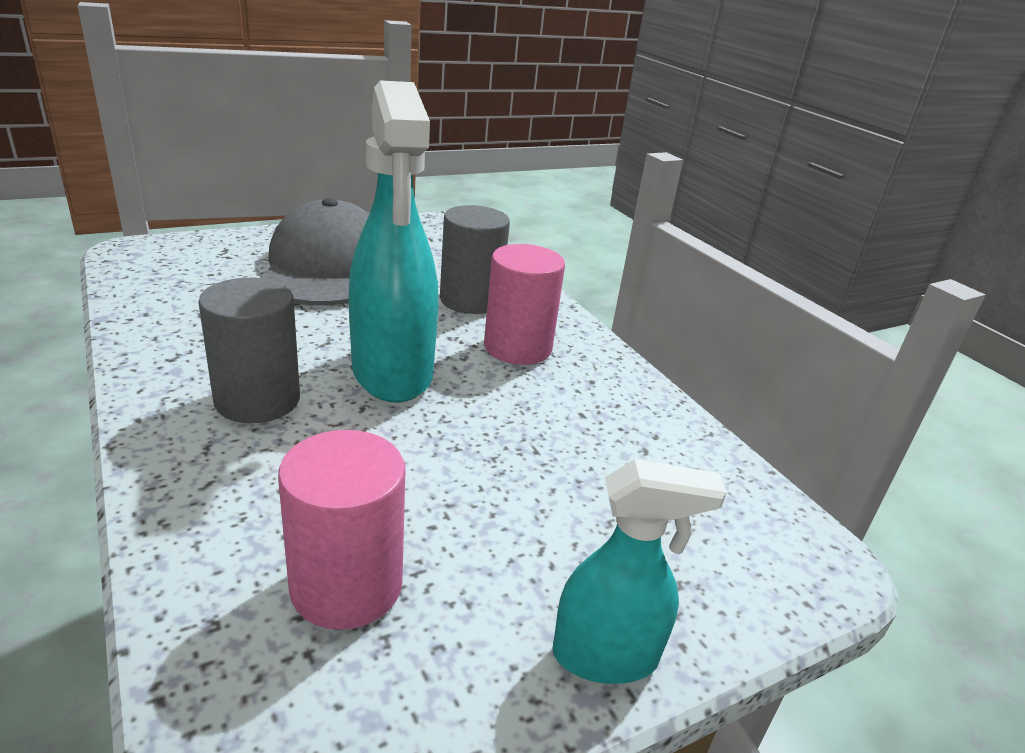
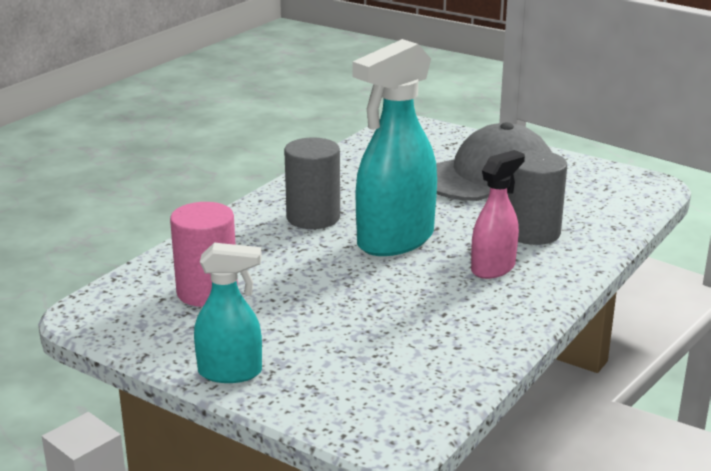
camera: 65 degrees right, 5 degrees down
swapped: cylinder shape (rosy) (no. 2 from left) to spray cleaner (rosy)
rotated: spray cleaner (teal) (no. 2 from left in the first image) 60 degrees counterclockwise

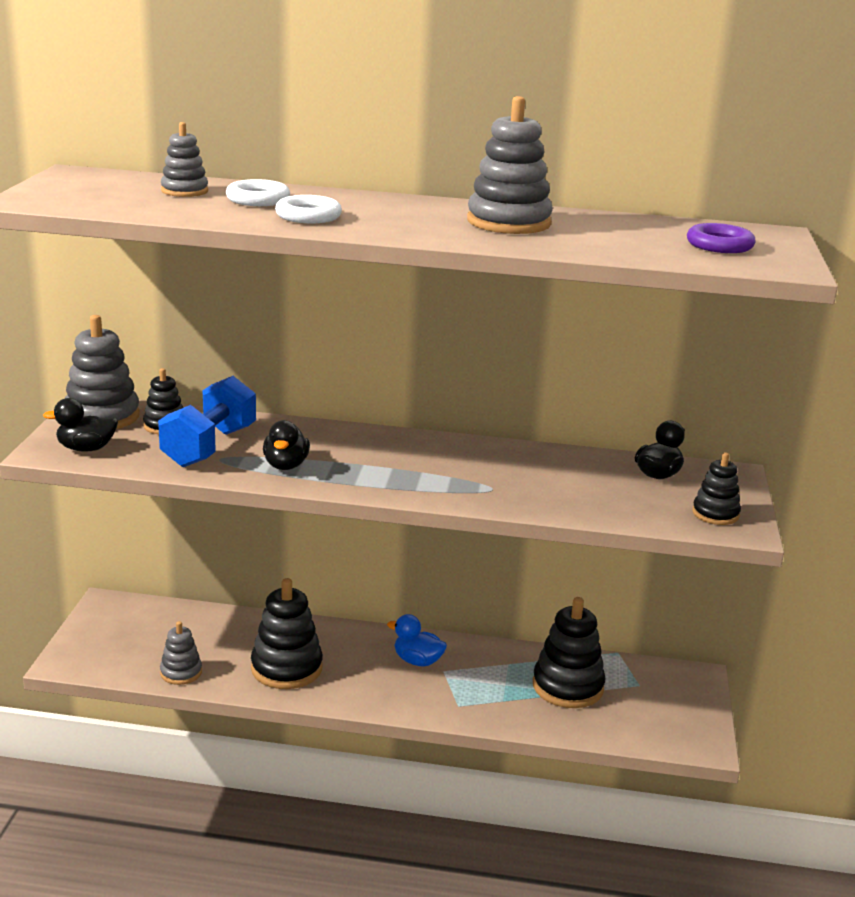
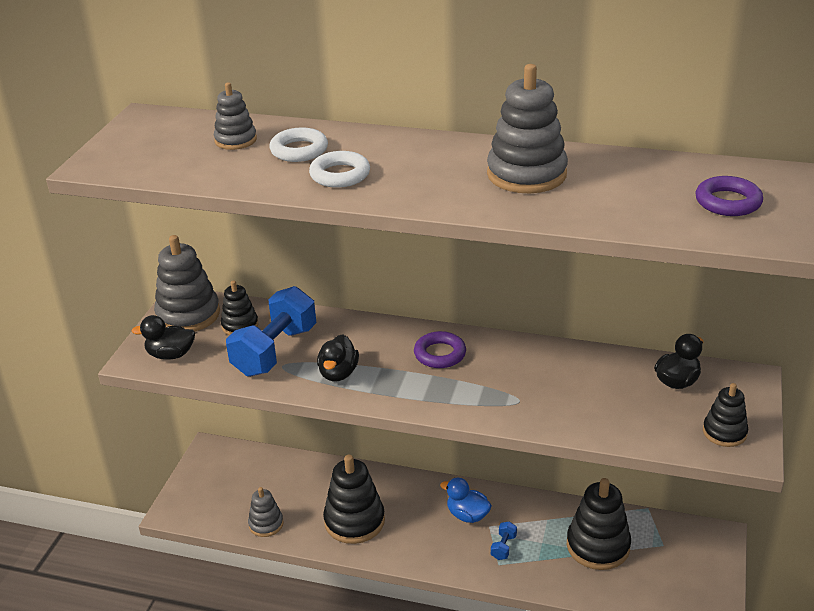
camera: 10 degrees right, 10 degrees up
new: ring (purple) (no. 1 from left); dumbbell (blue) (no. 2 from left)

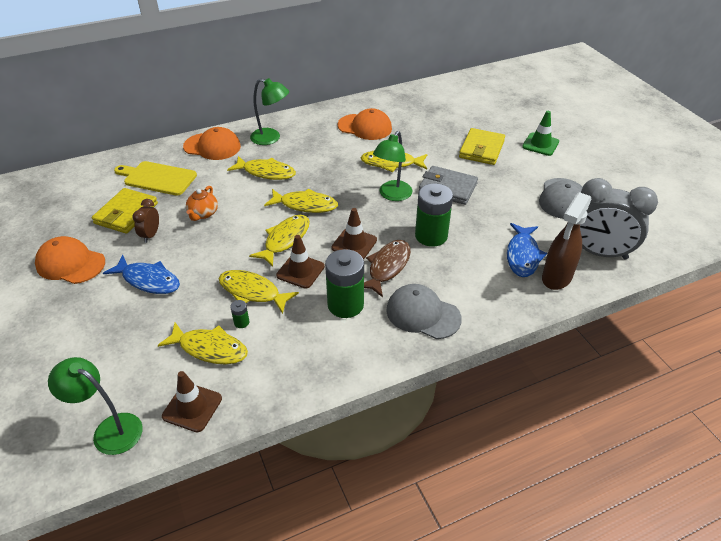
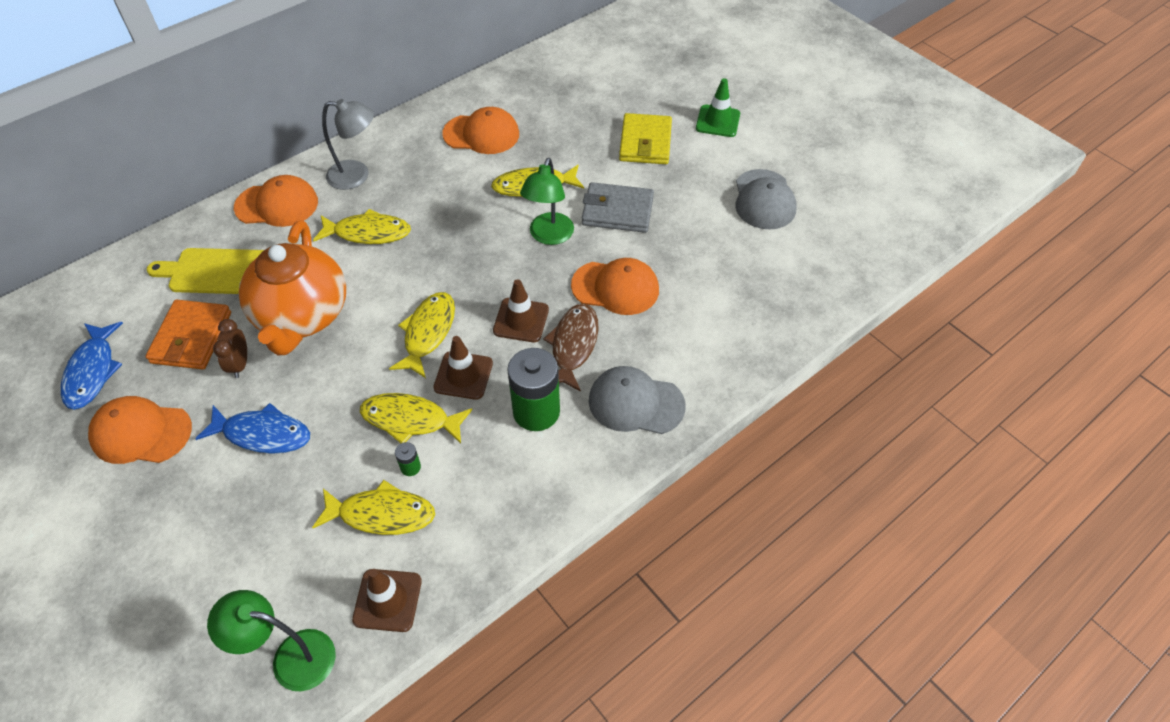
camera: 15 degrees left, 10 degrees up
gone: fish figure (bright yellow) (no. 5 from left); spray cleaner (brown); bedside clock (gray)
shifted: fish figure (blue) (no. 2 from left in the first image) to fish figure (blue) (no. 1 from left)
swapped: AA battery (leaf-green) (no. 3 from left) to baseball cap (orange-coloured) (no. 4 from left)
repainted: card wallet (bright yellow) (no. 1 from left) to card wallet (orange-coloured); reading lamp (leaf-green) (no. 2 from left) to reading lamp (gray)
scaled: tea pot (orange-coloured) x2.32

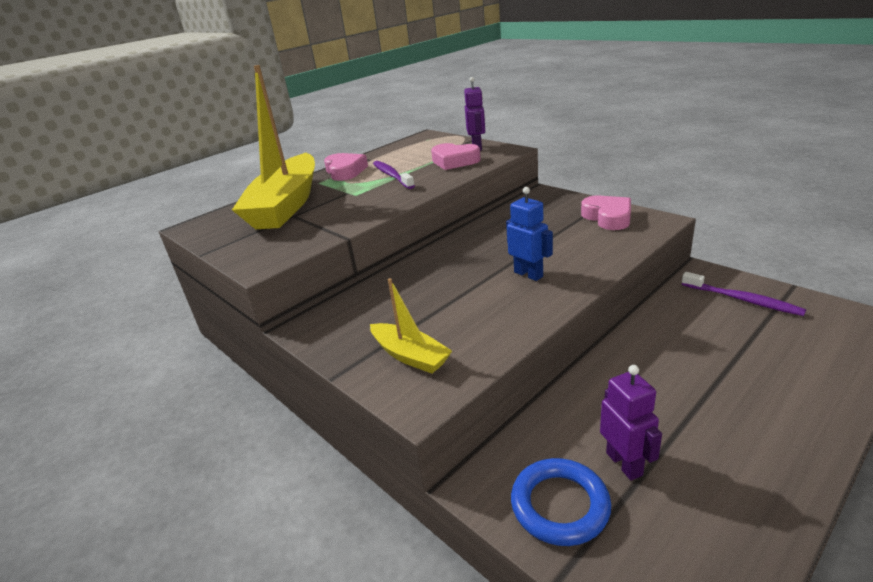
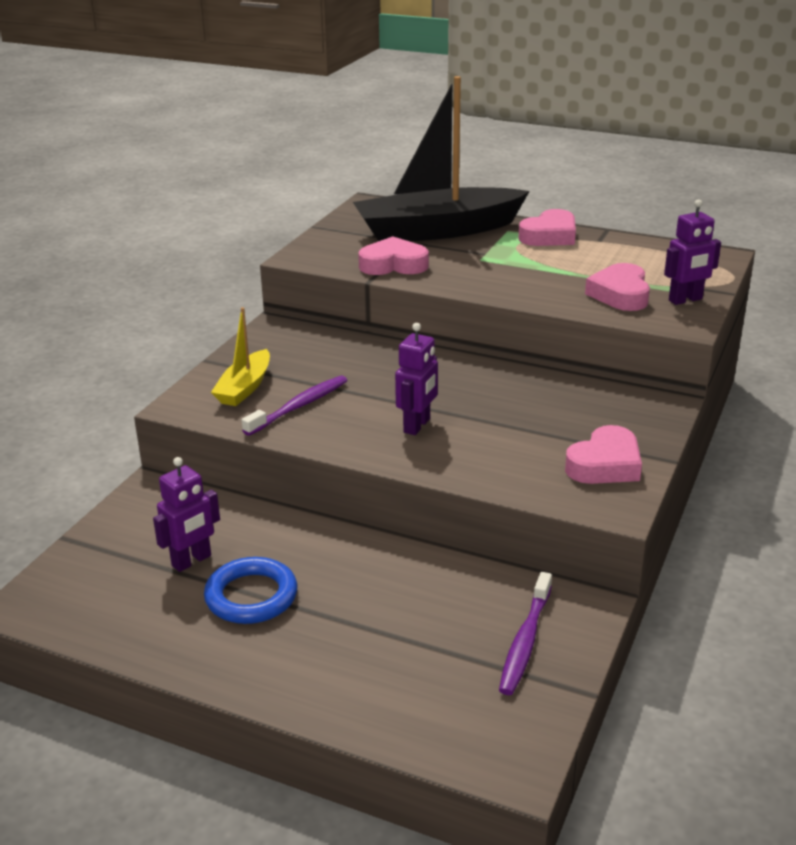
camera: 65 degrees right, 0 degrees up
new: heart shape (rosy) (no. 1 from left)
shifted: dental brush (purple) (no. 1 from left); ring (blue)
repainted: boat (bright yellow) (no. 1 from left) to boat (jet-black); toy robot (blue) to toy robot (purple) (no. 2 from left)

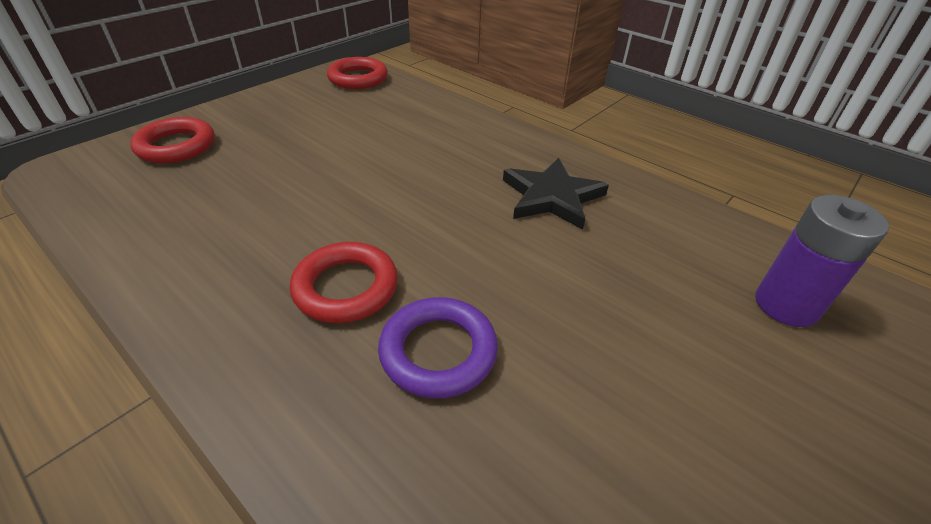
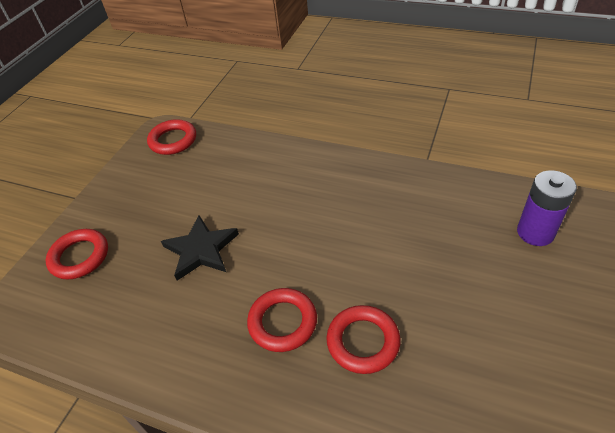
camera: 15 degrees left, 5 degrees up
shifted: star (jet-black)
repainted: ring (purple) to ring (scarlet) (no. 4 from left)

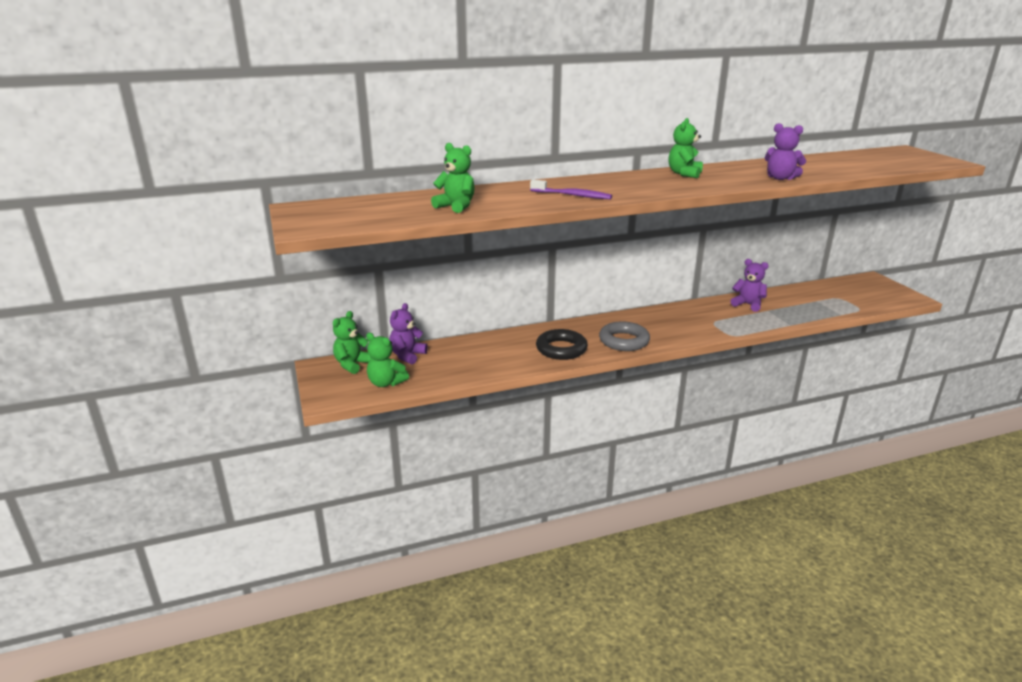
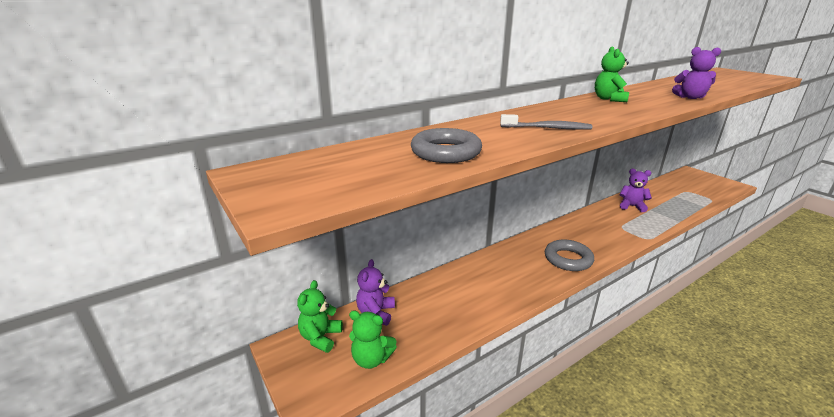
camera: 15 degrees left, 0 degrees up
gone: ring (jet-black)
swapped: teddy bear (leaf-green) (no. 3 from left) to ring (gray) (no. 1 from left)
repainted: dental brush (purple) to dental brush (gray)

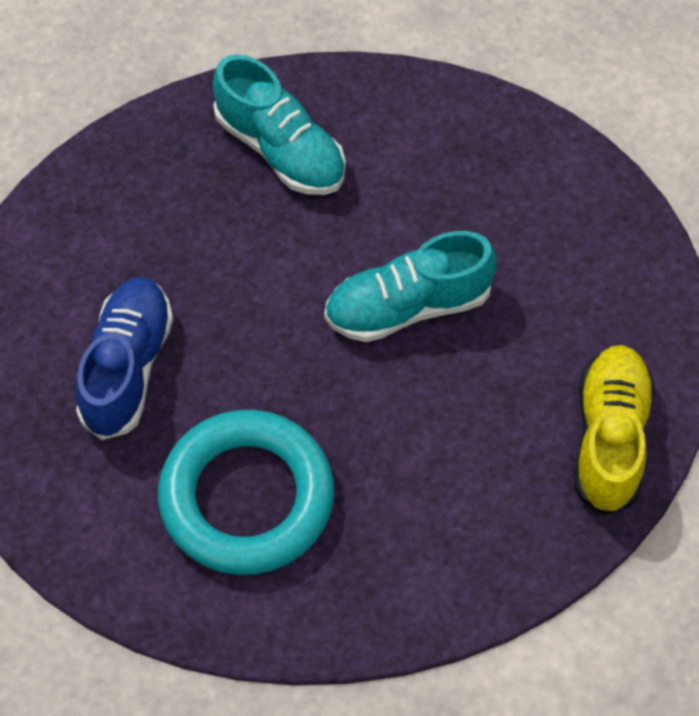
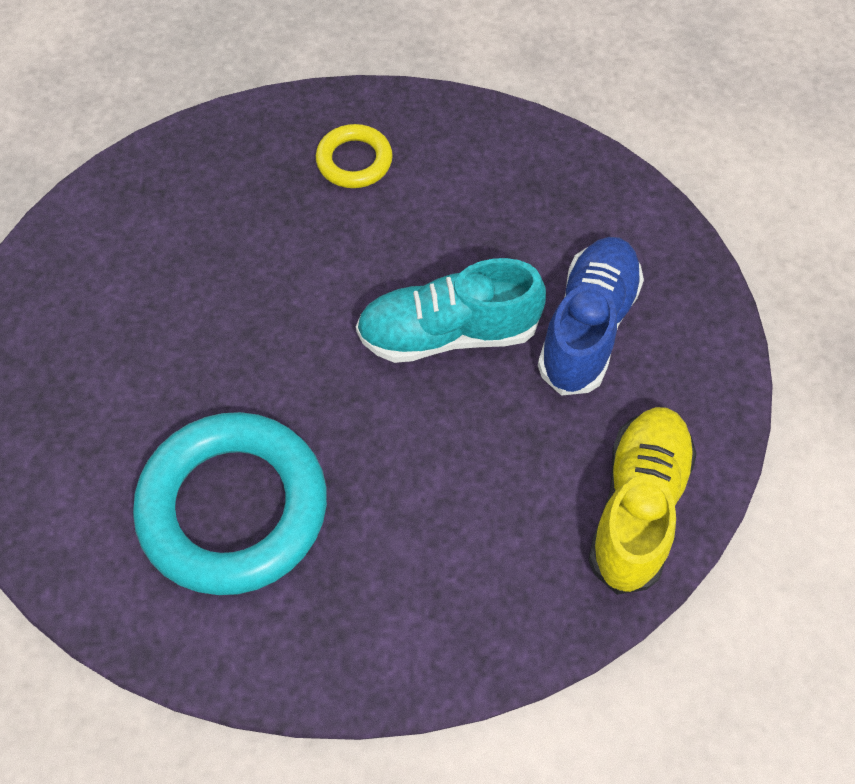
camera: 10 degrees right, 0 degrees up
shifted: shoe (blue)
swapped: shoe (teal) (no. 1 from left) to ring (bright yellow)

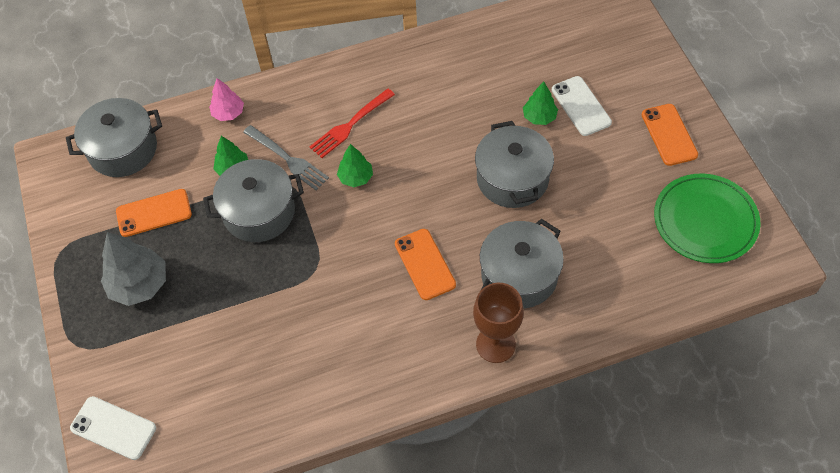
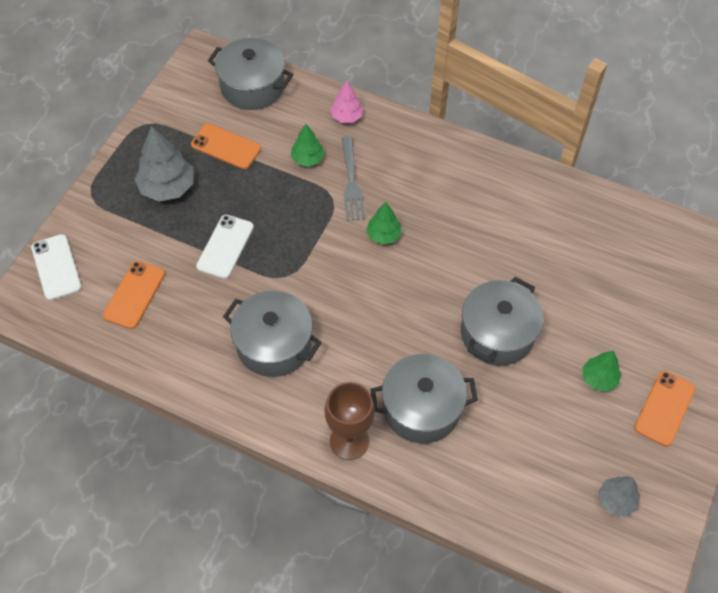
camera: 40 degrees right, 0 degrees up
gone: dinner fork (scarlet)
shifted: pot (gray) (no. 2 from left); mobile phone (orange-coloured) (no. 2 from left in the first image) to mobile phone (orange-coloured) (no. 1 from left); toy tree (leaf-green) (no. 3 from left); mobile phone (snow-white) (no. 2 from left)
swapped: plate (leaf-green) to toy tree (gray) (no. 2 from left)

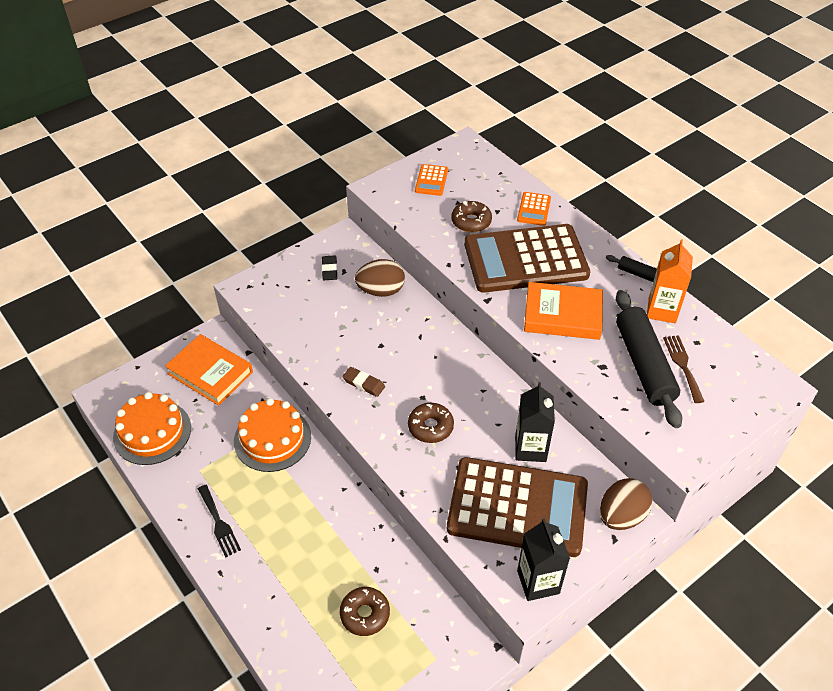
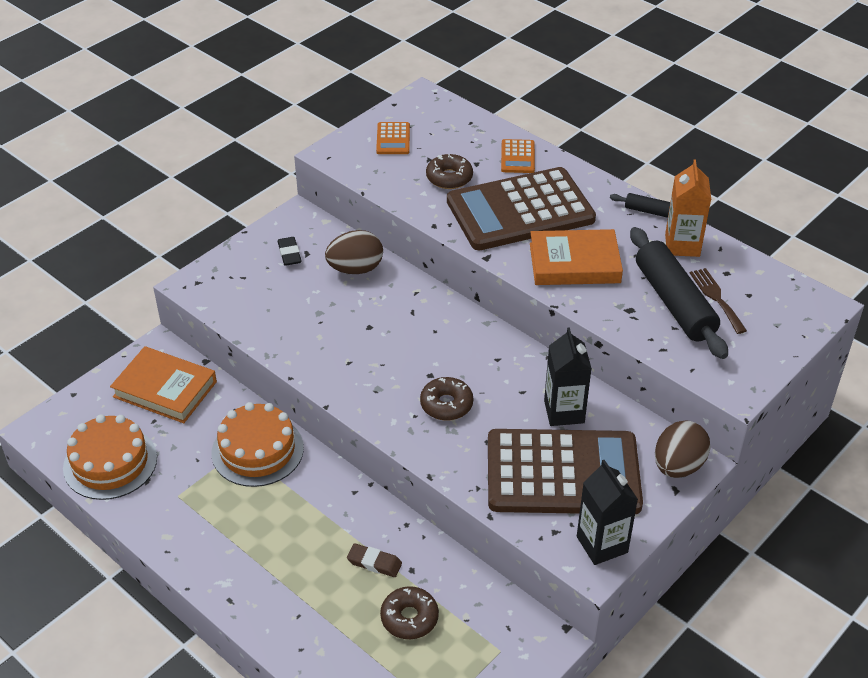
camera: 10 degrees left, 5 degrees down
gone: dinner fork (jet-black)
shifted: pencil eraser (brown)

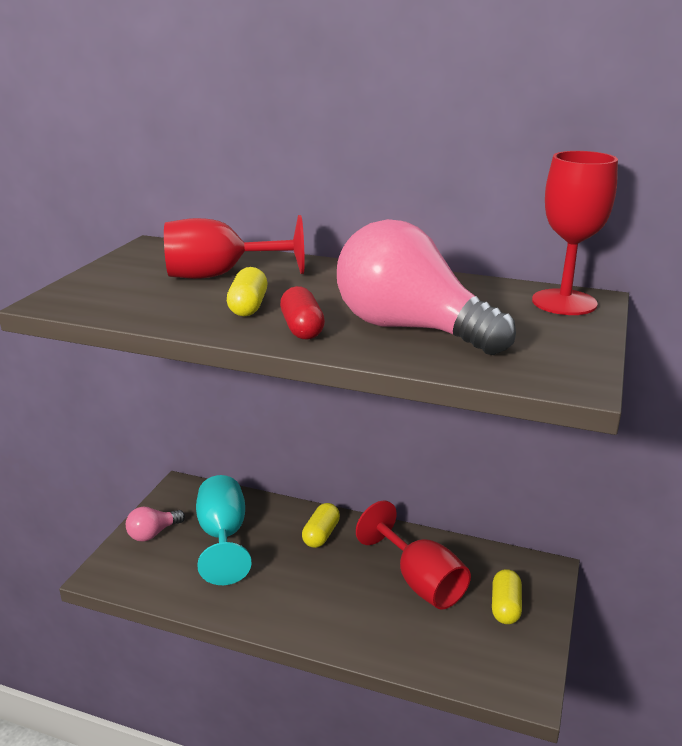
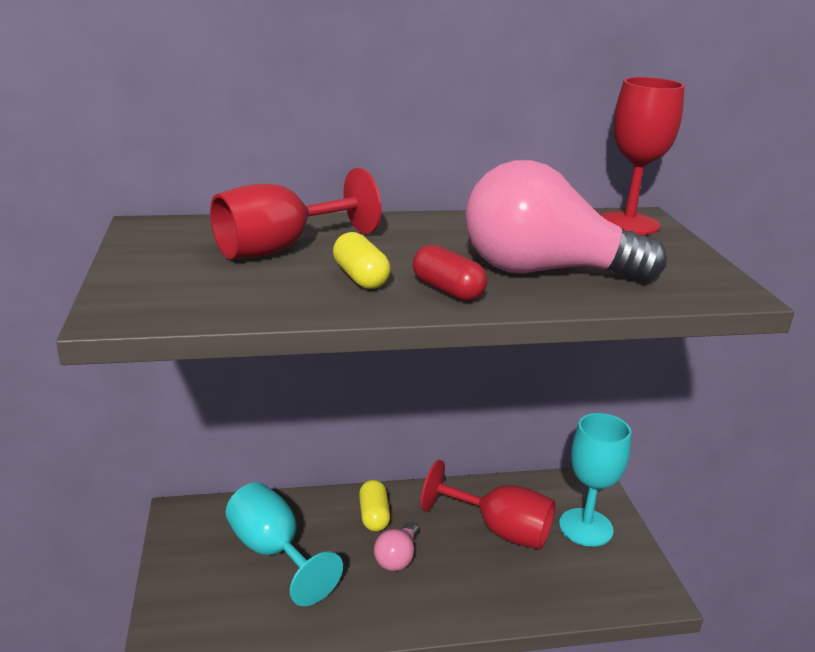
camera: 30 degrees left, 0 degrees up
shifted: bulb (rosy) (no. 1 from left)
swapped: pill shape (bright yellow) (no. 3 from left) to wine glass (teal) (no. 2 from left)

